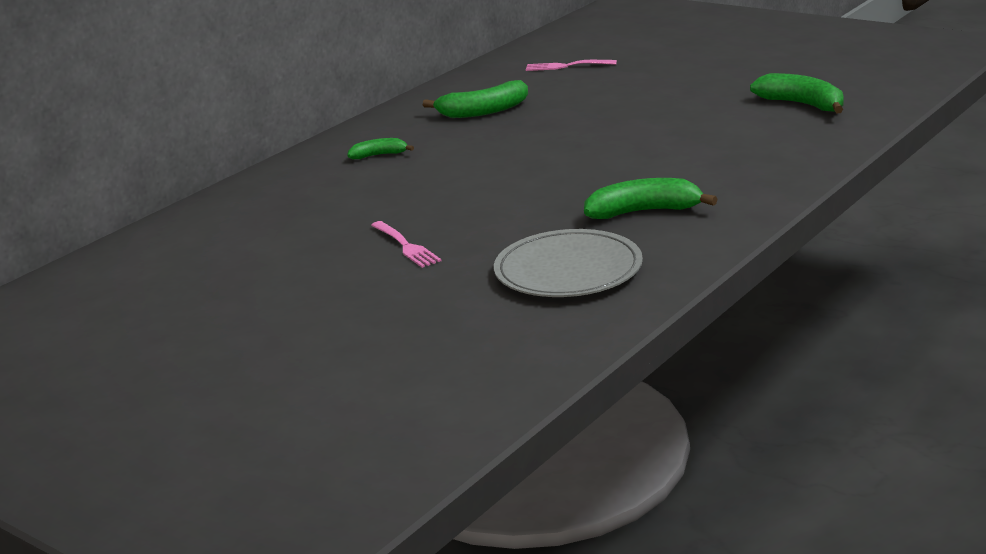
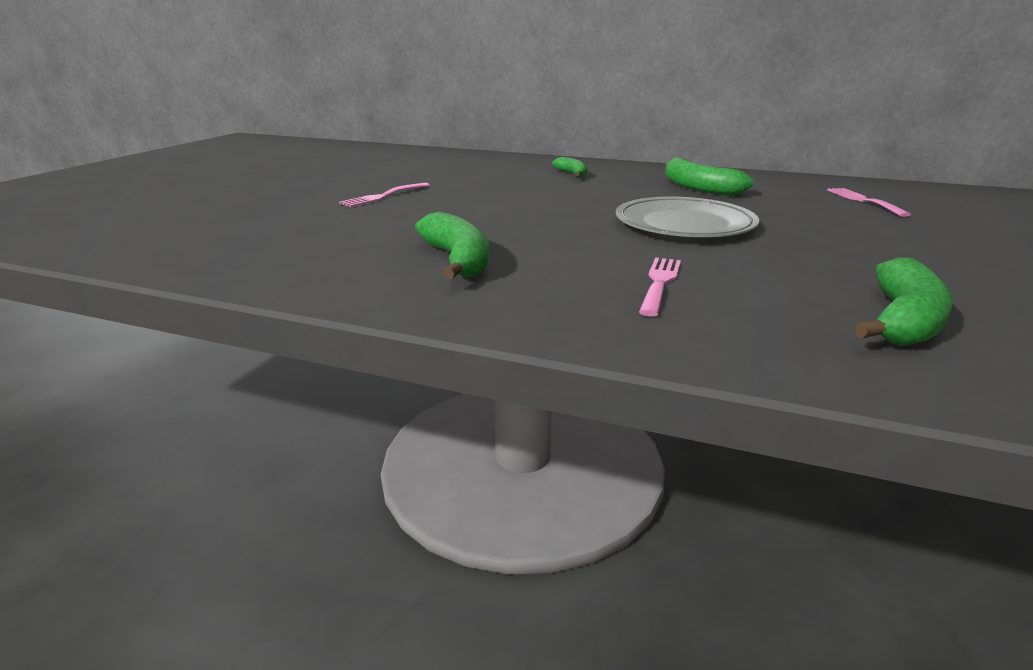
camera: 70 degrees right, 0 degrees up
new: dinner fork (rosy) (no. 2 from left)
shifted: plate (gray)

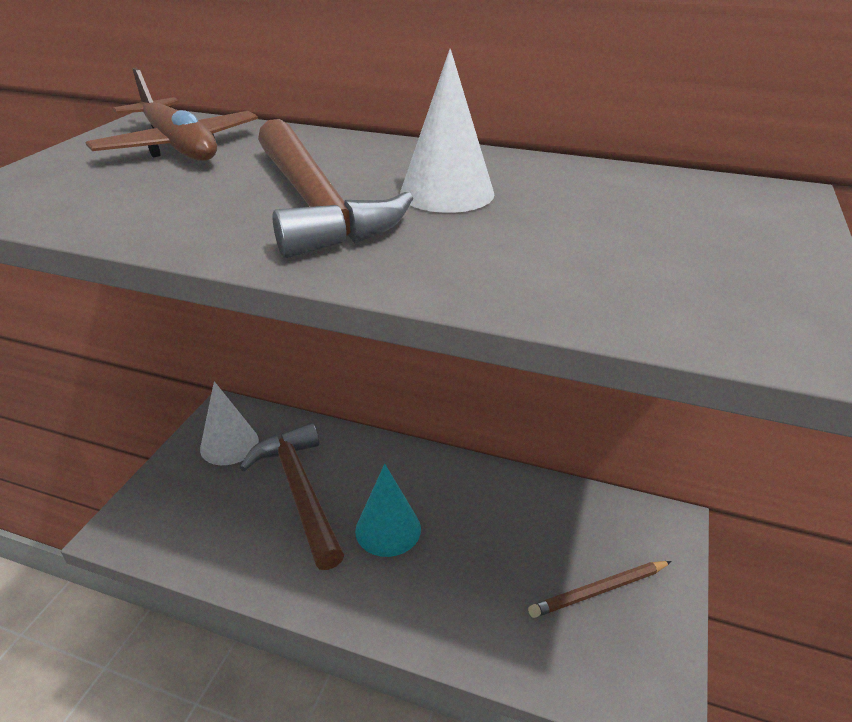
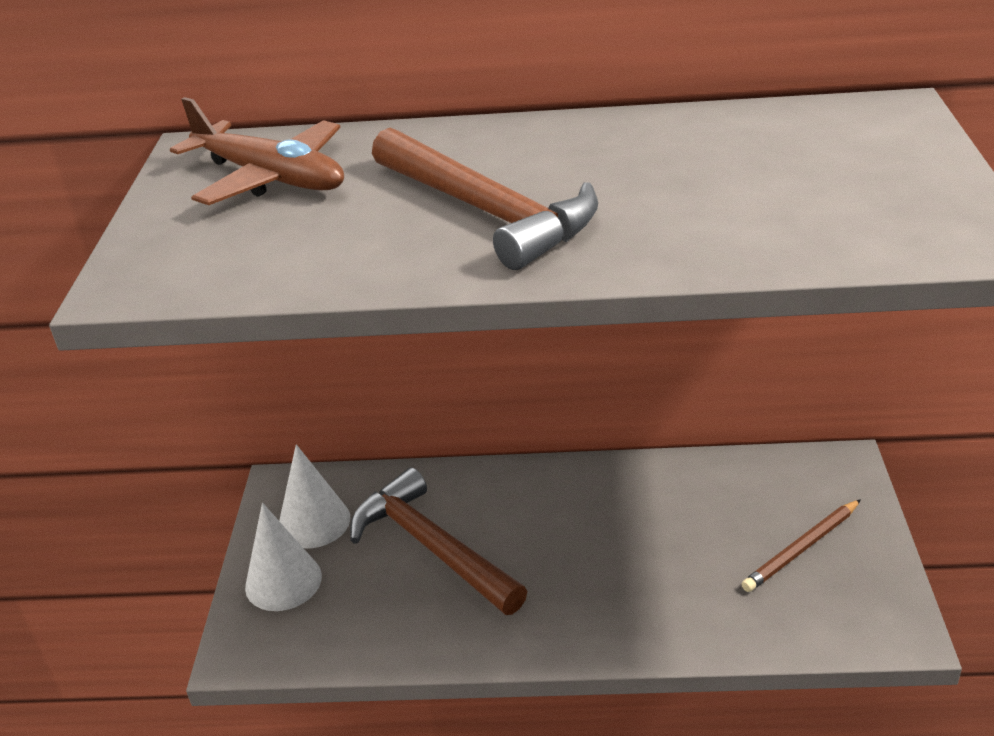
camera: 15 degrees left, 0 degrees up
gone: cone shape (teal)
shifted: cone shape (snow-white) (no. 2 from left in the first image) to cone shape (snow-white) (no. 1 from left)

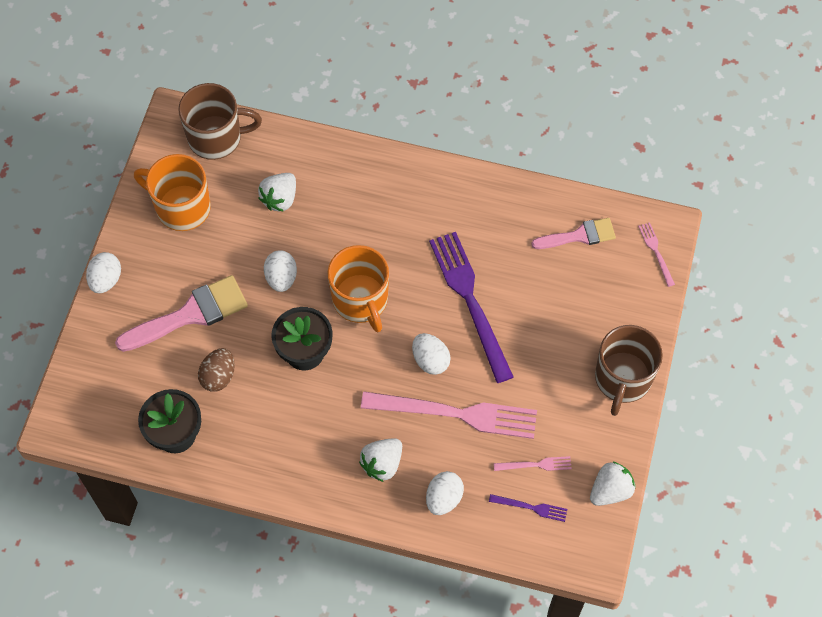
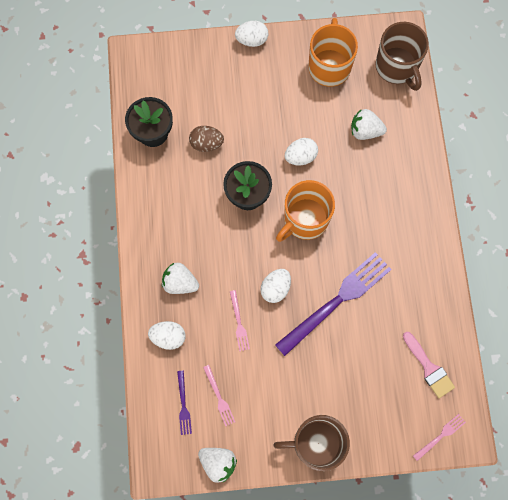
camera: 70 degrees right, 10 degrees up
gone: paintbrush (rosy) (no. 1 from left)
scaled: dinner fork (rosy) (no. 1 from left in the first image) x0.44

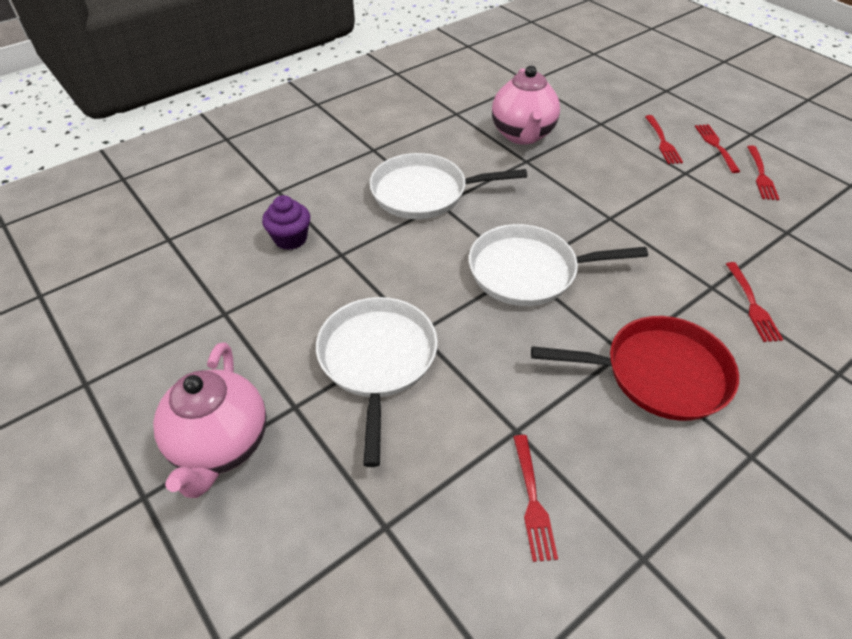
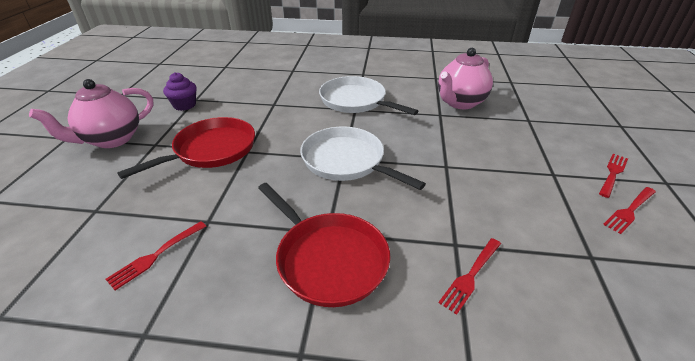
camera: 45 degrees right, 10 degrees down
gone: dinner fork (scarlet) (no. 2 from left)
shifted: cupcake (purple)
repainted: frying pan (snow-white) (no. 1 from left) to frying pan (scarlet) (no. 1 from left)

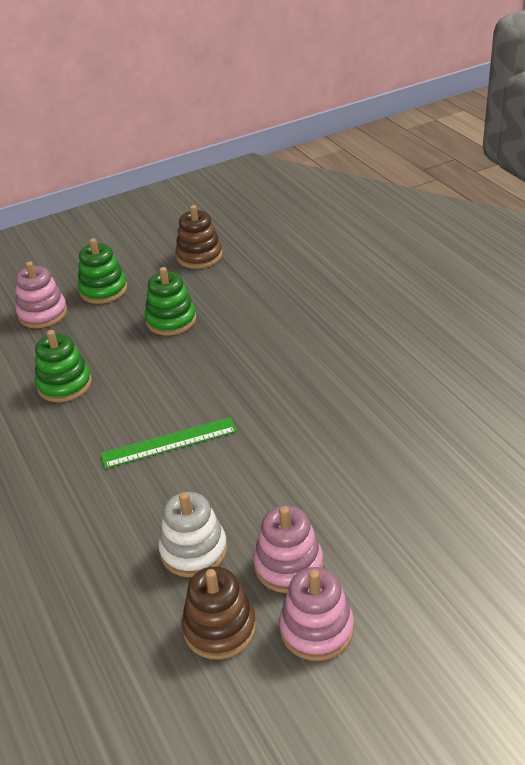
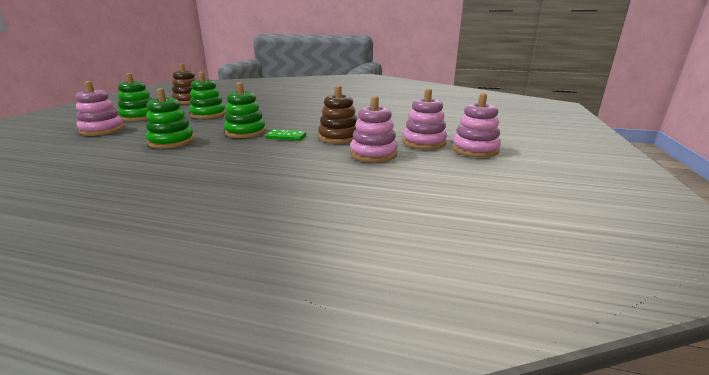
camera: 50 degrees left, 15 degrees down
new: stacking rings (leaf-green) (no. 4 from left)
shifted: stacking rings (brown) (no. 2 from left)
swapped: ruler (leaf-green) to domino (leaf-green)
repainted: stacking rings (snow-white) to stacking rings (rosy) (no. 2 from left)

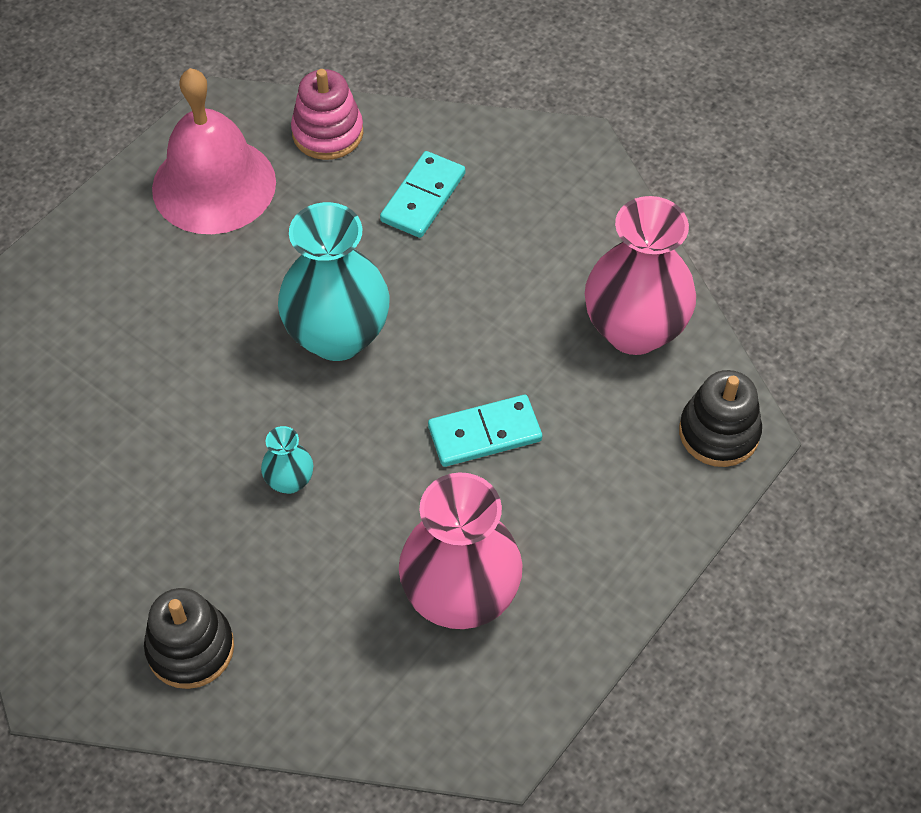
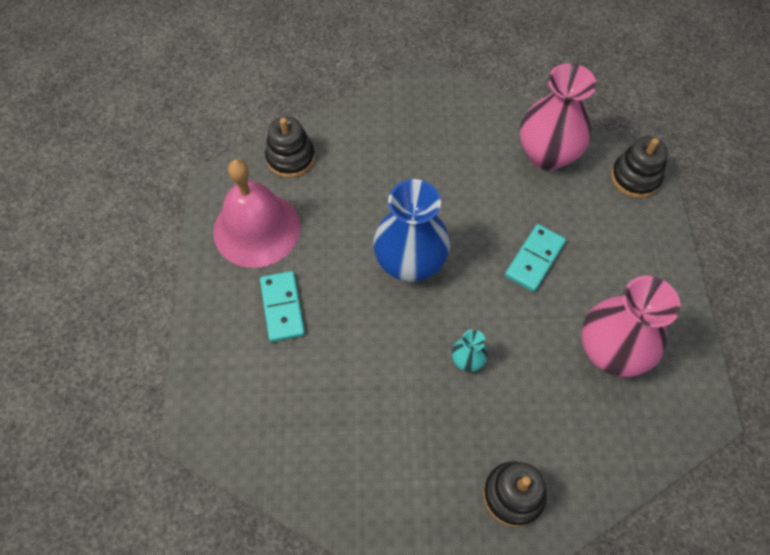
camera: 40 degrees left, 5 degrees up
shifted: domino (teal) (no. 1 from left)
repainted: tall vase (teal) (no. 2 from left) to tall vase (blue); stacking rings (rosy) to stacking rings (jet-black) (no. 1 from left)

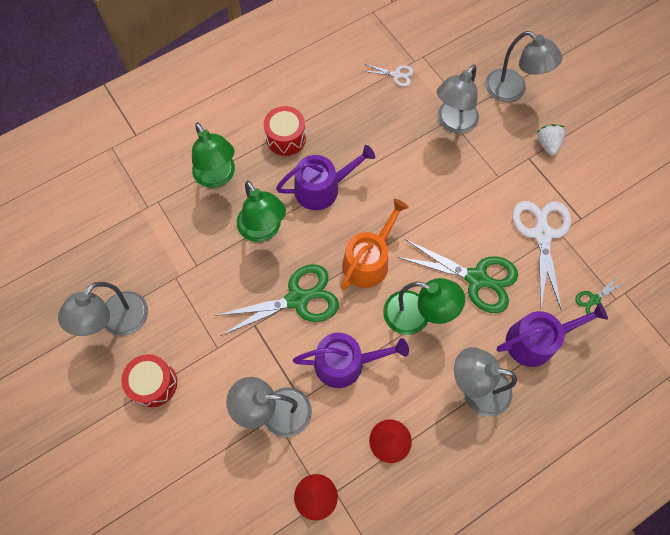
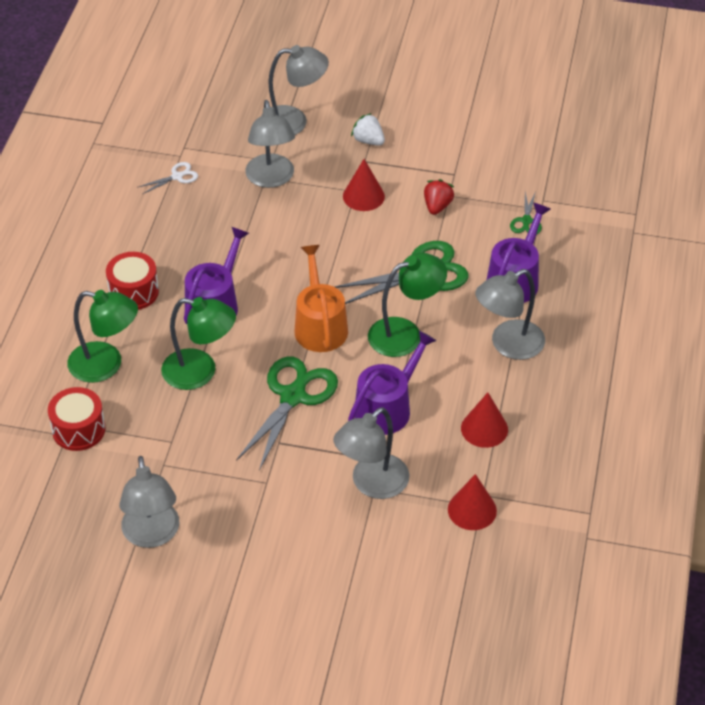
camera: 45 degrees left, 20 degrees down
new: cone shape (scarlet) (no. 1 from left)
shifted: drum (scarlet) (no. 1 from left)
swapped: pair of scissors (snow-white) (no. 2 from left) to berry (scarlet)

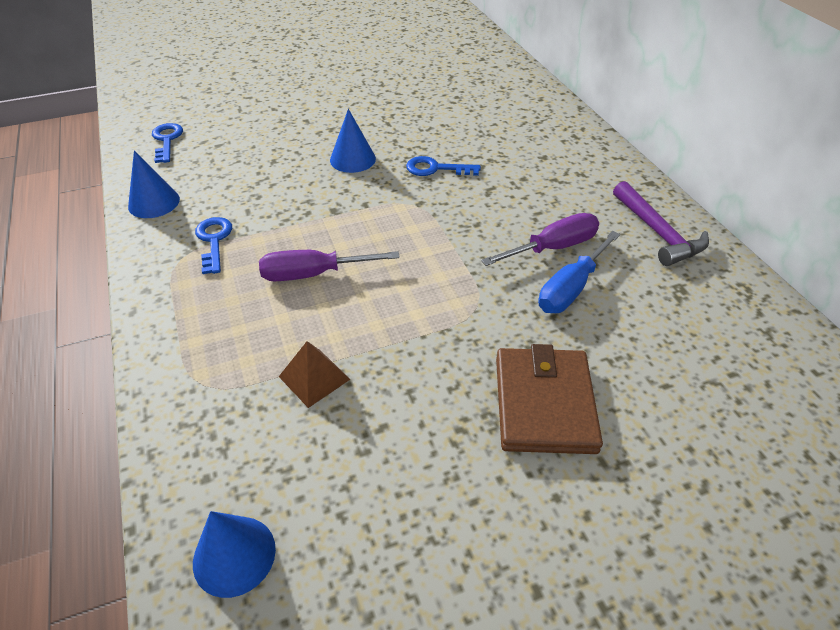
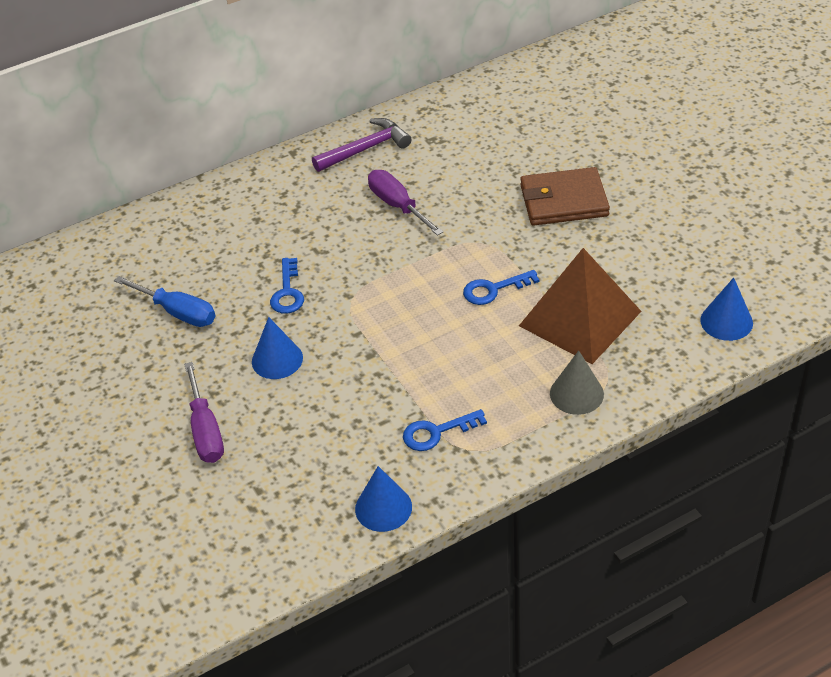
camera: 95 degrees left, 0 degrees up
new: cone shape (gray)
shifted: door key (blue) (no. 1 from left in the first image) to door key (blue) (no. 3 from left); flat screwdriver (purple) (no. 1 from left); flat screwdriver (blue)
scaled: pyramid shape (brown) x2.20

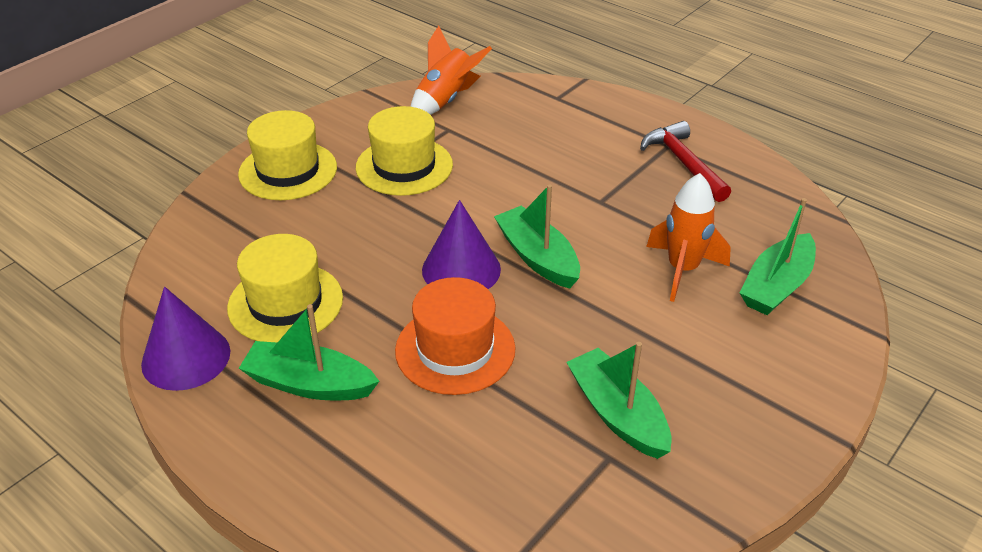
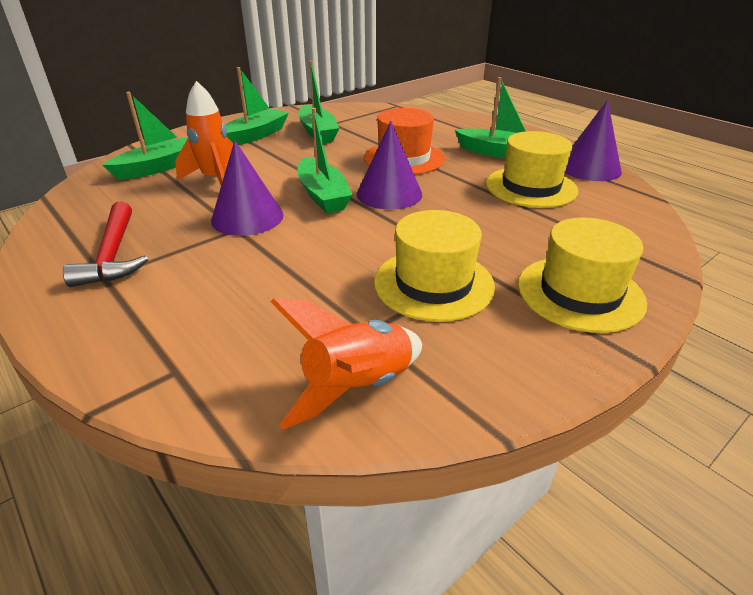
camera: 170 degrees left, 5 degrees down
new: cone shape (purple) (no. 1 from left); boat (leaf-green) (no. 2 from left)

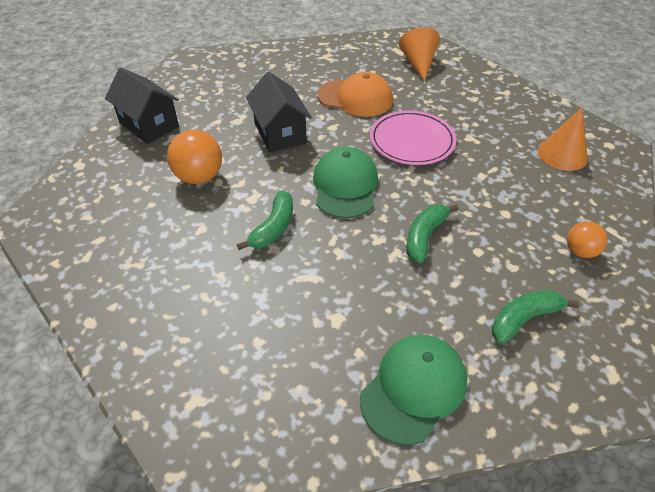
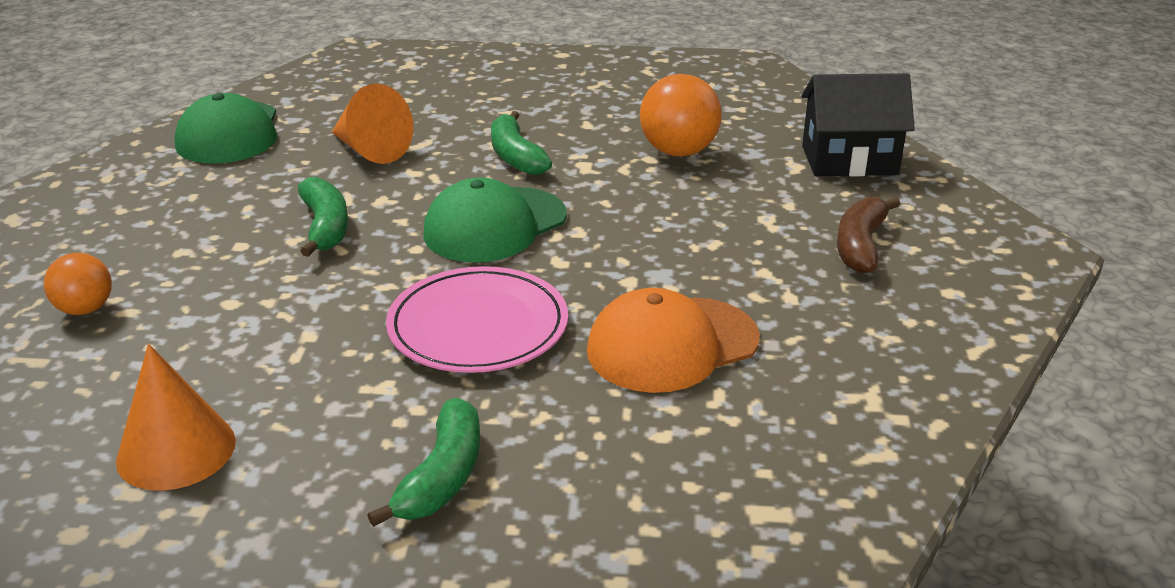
camera: 135 degrees right, 15 degrees down
gone: toy house (jet-black) (no. 2 from left)
new: toy banana (brown)
shifted: cone shape (orange-coloured) (no. 1 from left in the first image) to cone shape (orange-coloured) (no. 2 from left); toy banana (leaf-green) (no. 3 from left in the first image) to toy banana (leaf-green) (no. 2 from left)
rotated: baseball cap (leaf-green) (no. 1 from left in the first image) 90 degrees clockwise

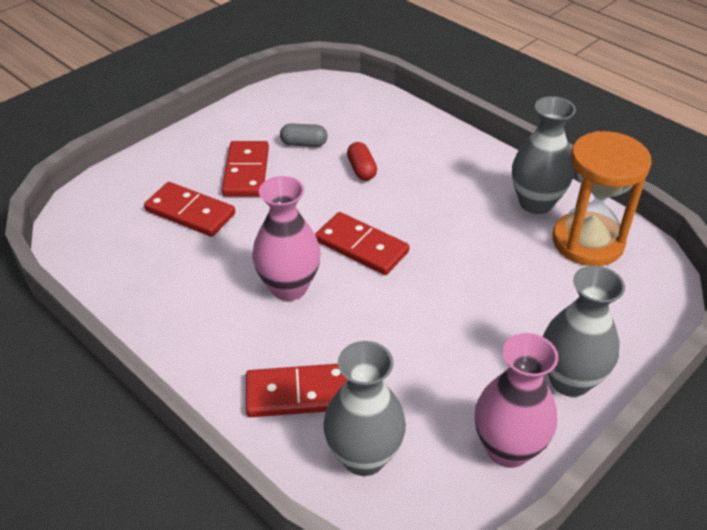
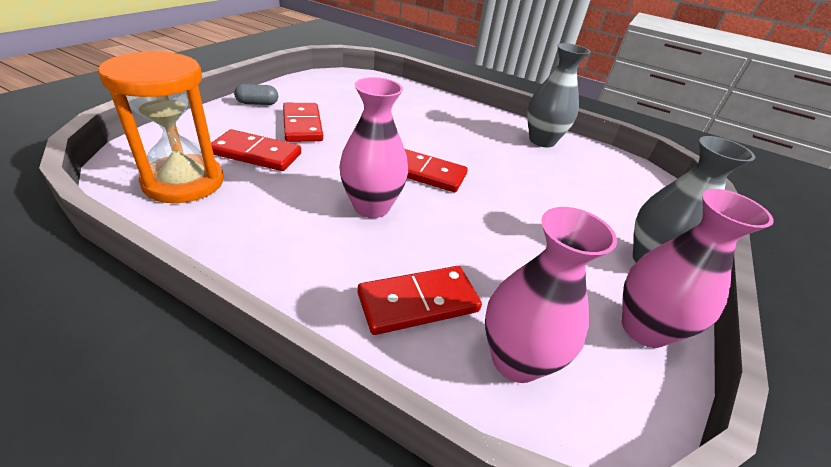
camera: 20 degrees left, 5 degrees down
gone: pill shape (scarlet)
shifted: pill shape (gray); sandglass (orange-coloured)
repainted: tall vase (gray) (no. 1 from left) to tall vase (rosy) (no. 2 from left)

